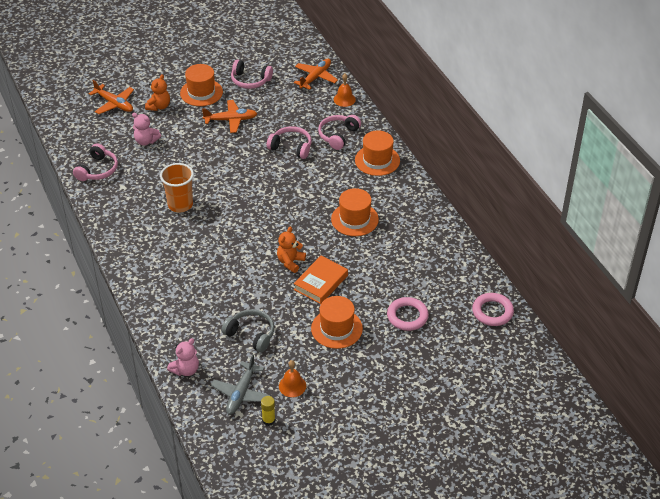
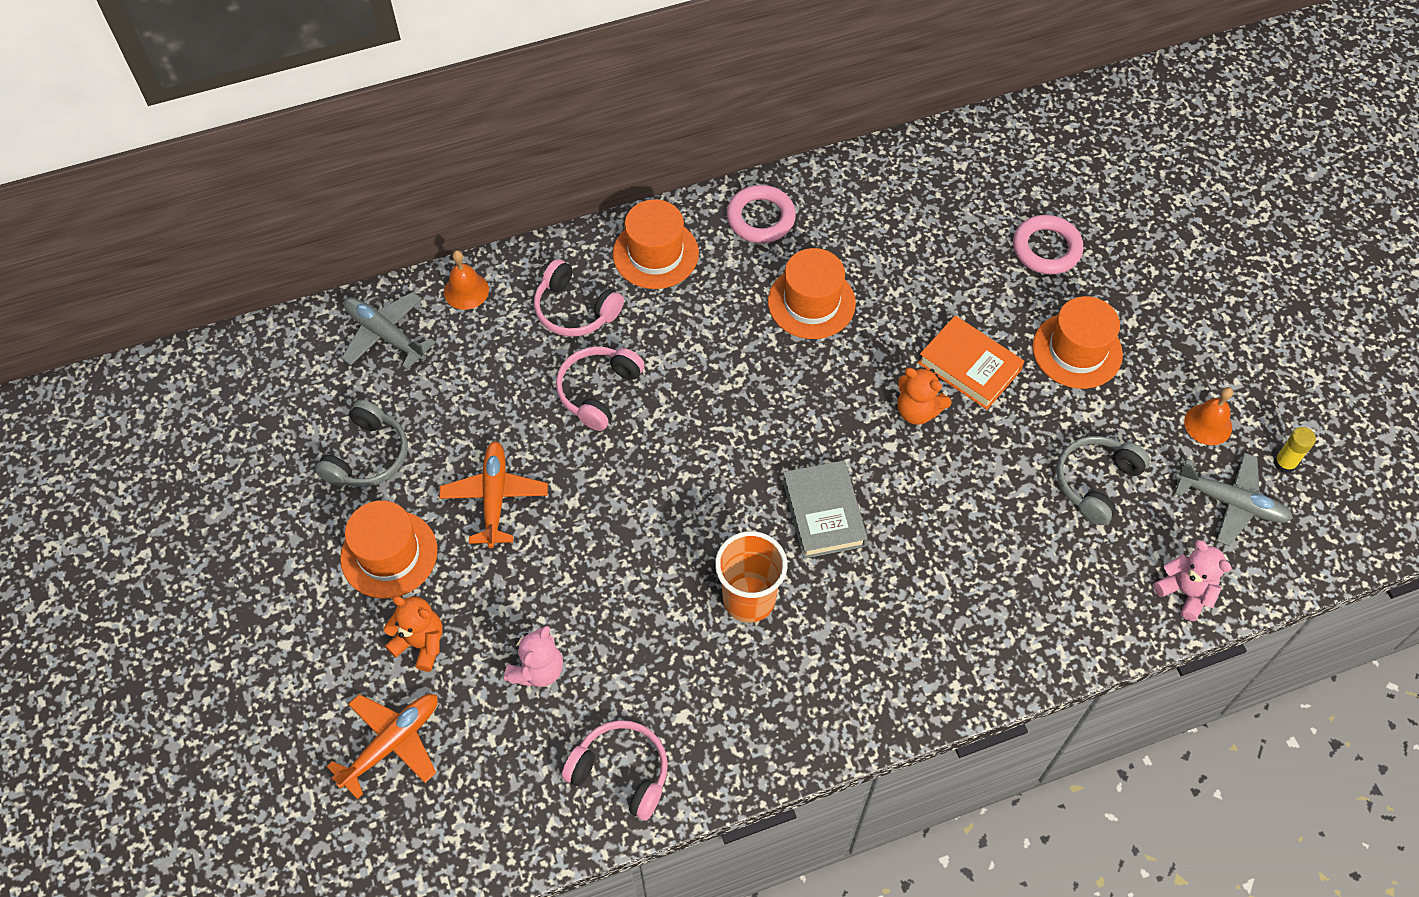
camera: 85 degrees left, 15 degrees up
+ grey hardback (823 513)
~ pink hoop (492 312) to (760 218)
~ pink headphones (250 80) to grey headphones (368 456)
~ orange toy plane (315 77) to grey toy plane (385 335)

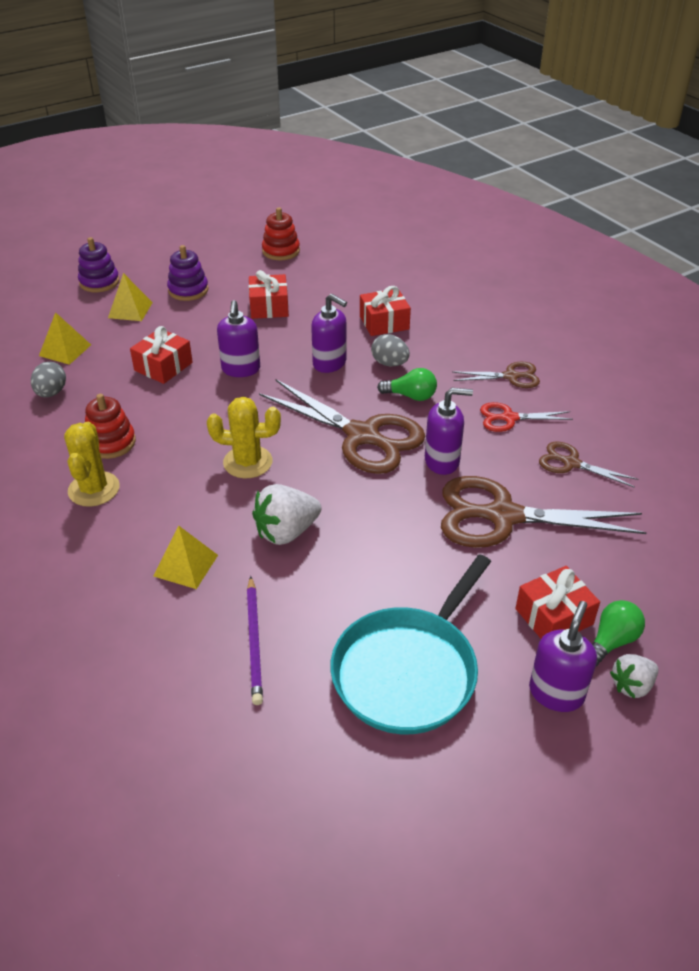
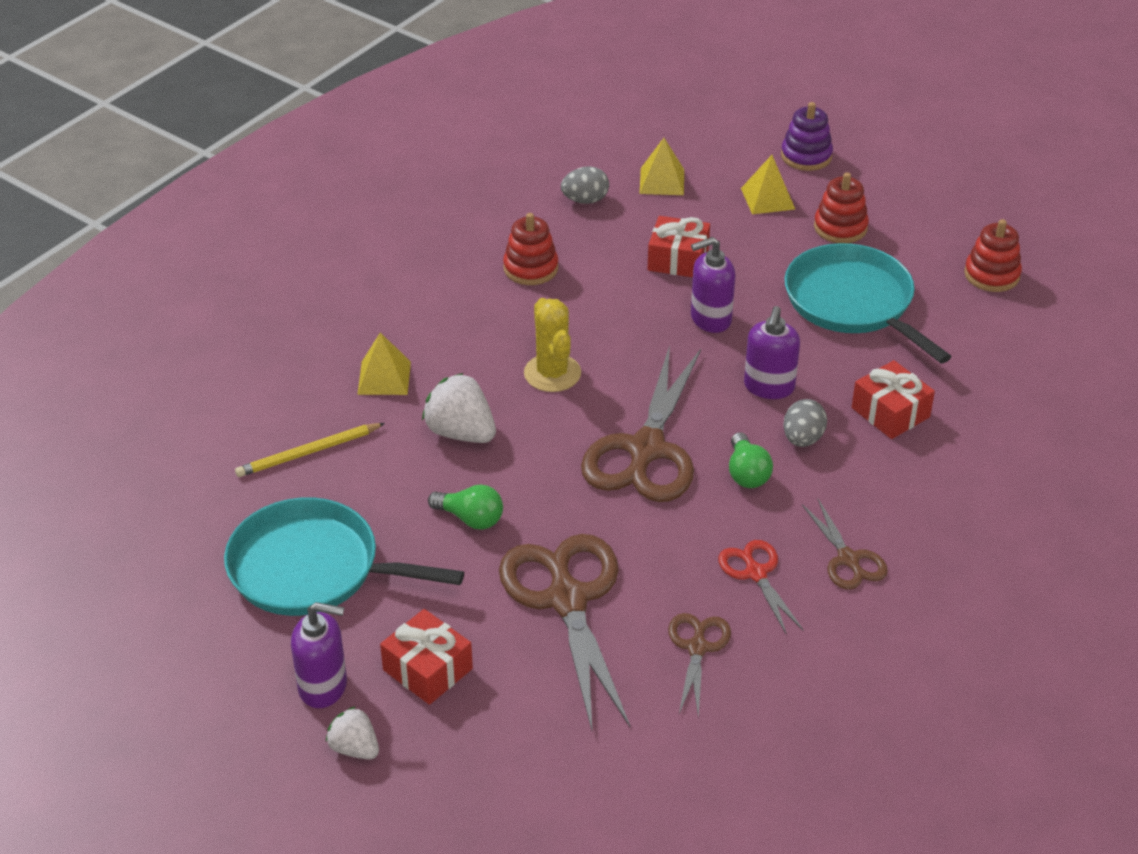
camera: 70 degrees right, 0 degrees up
- yellow cactus (94 489)
- royal purple soap dispenser (442 461)
~ leaf-green light bulb (611 641) to (470 518)
~ red present (269 307) to teal skillet (853 303)
~ royal purple stacking toy (188 290) to red stacking toy (840 227)
~ royal purple pencil (254 641) to yellow pencil (309 452)

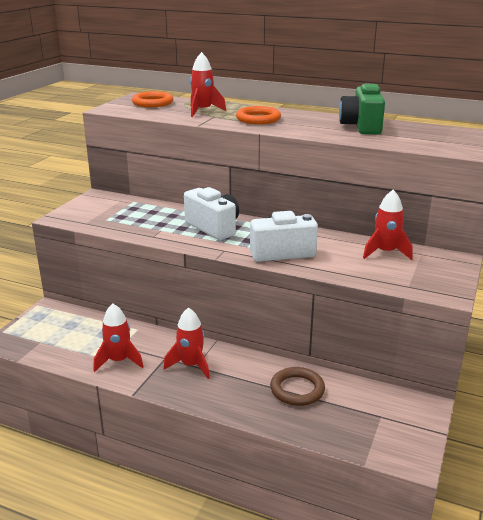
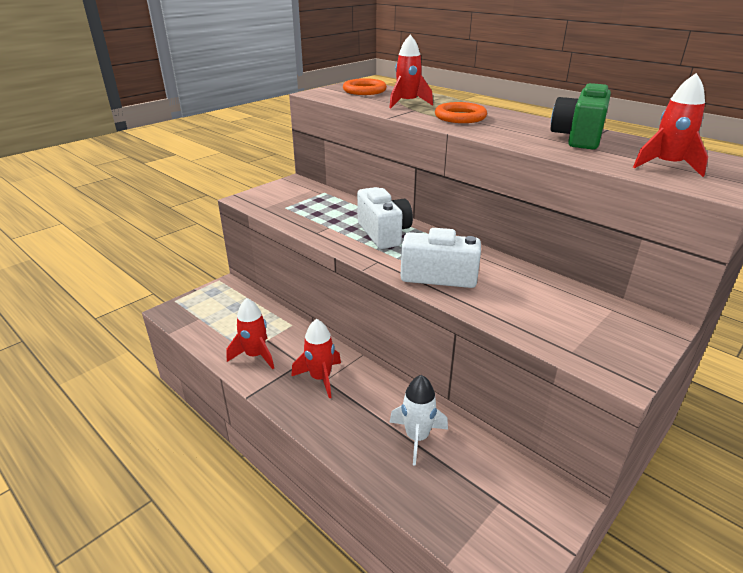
camera: 20 degrees right, 5 degrees up
~ red rocket (385 252) to (667 166)
~ russet hoop (297 389) to snow-white rocket (417 437)

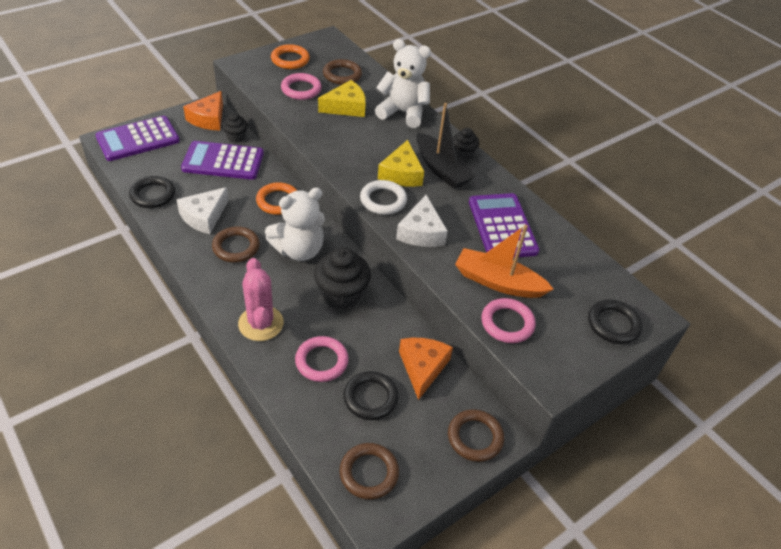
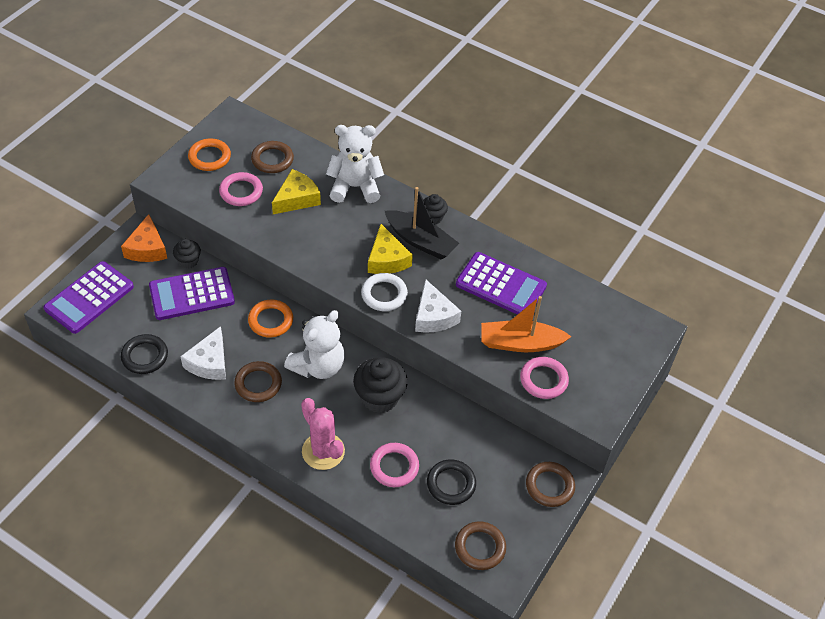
camera: 20 degrees left, 5 degrees up
- orange piece of cheese (423 367)
- ebony hoop (613 324)
~ royal purple adding machine (502 226) = (501 285) 150 degrees clockwise

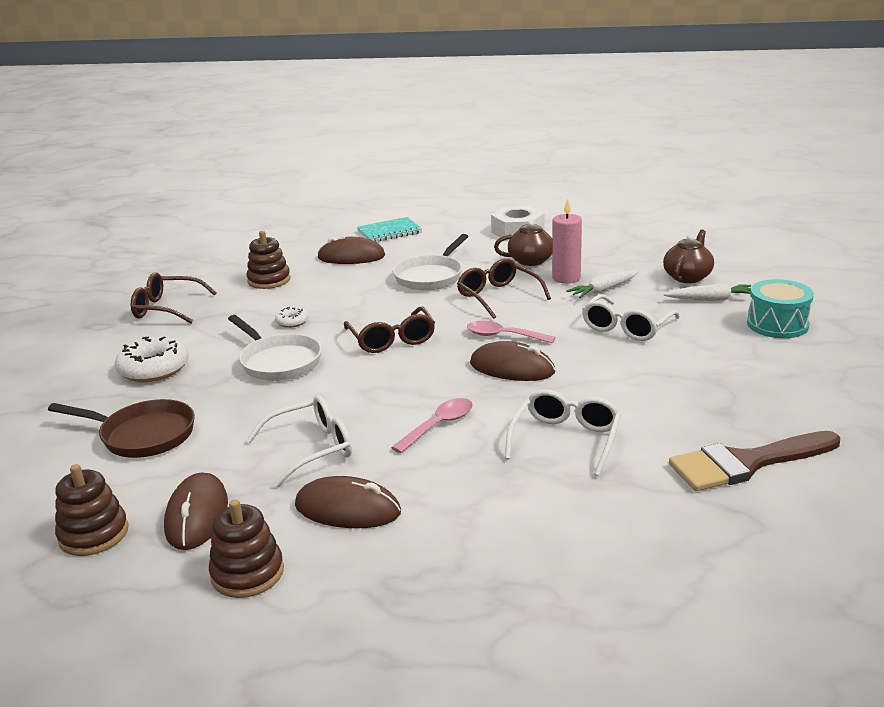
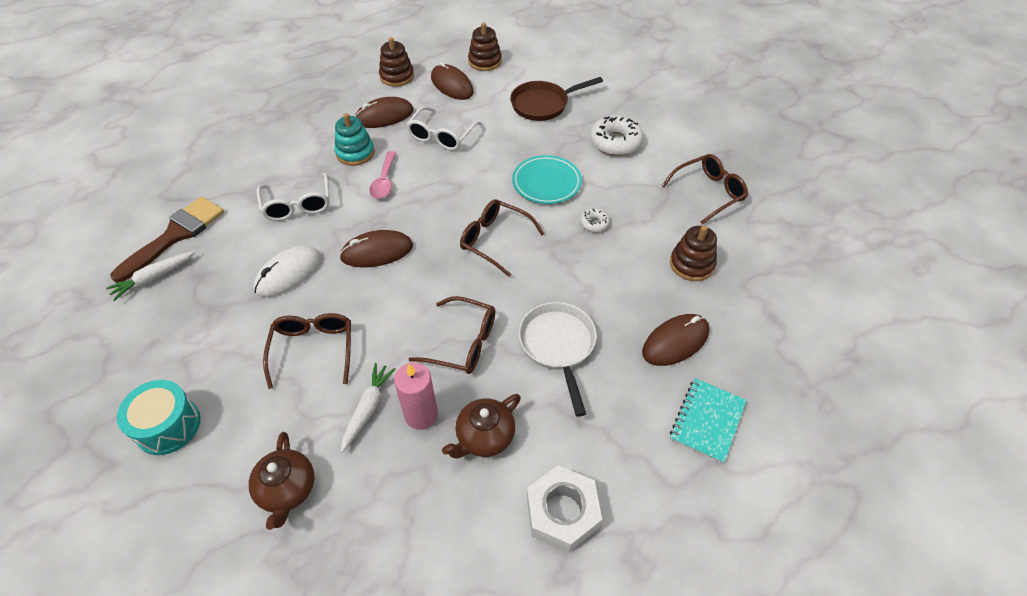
camera: 140 degrees right, 25 degrees up
- pink tablespoon (503 336)
+ snow-white PC mouse (288 273)
+ teal stacking toy (355 153)
~ snow-white root vegetable (711 299) to (154 278)
~ snow-white skillet (278 362) to teal flat dish (546 183)
~ snow-white eyeglasses (626 327) to russet eyeglasses (313 349)

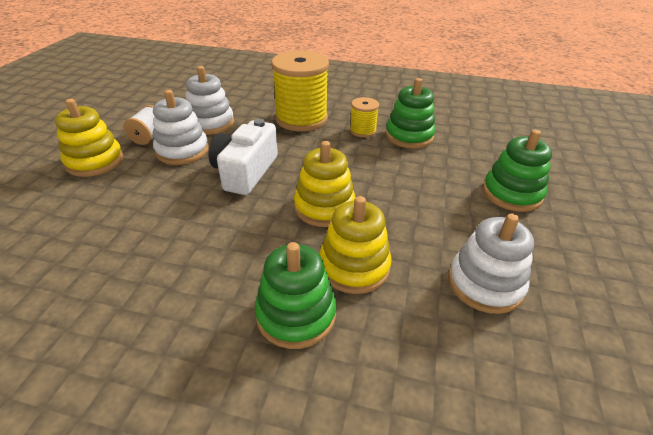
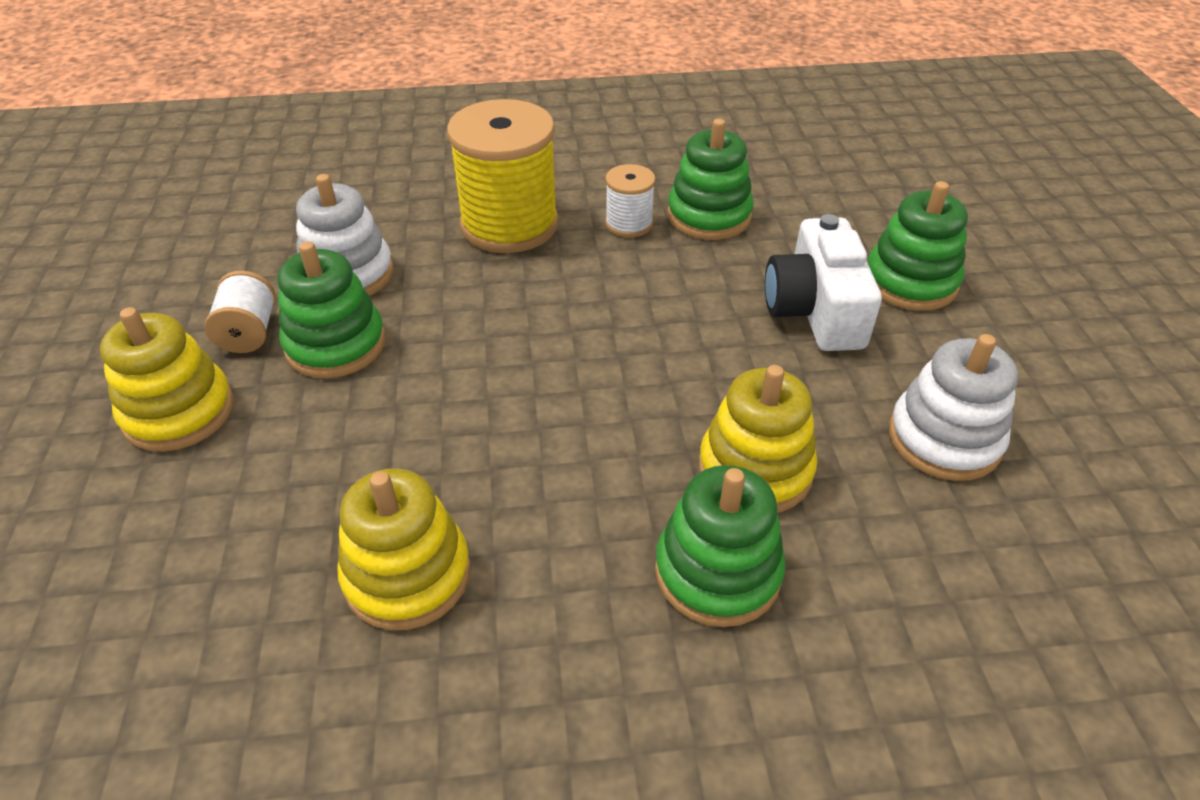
camera: 20 degrees left, 5 degrees up
~ snow-white camera (245 172) to (815 310)
~ yellow stacking toy (324 207) to (407 575)
~ snow-white stacking toy (182 151) to leaf-green stacking toy (335 344)
~ yellow reel of thread (363 131) to snow-white reel of thread (629 224)

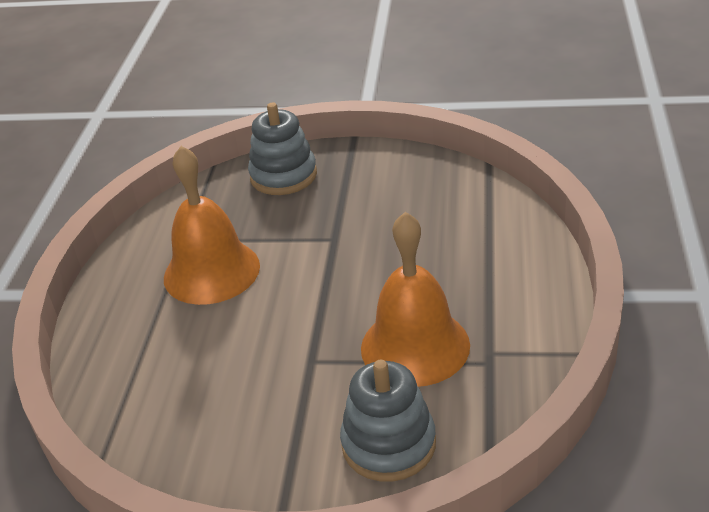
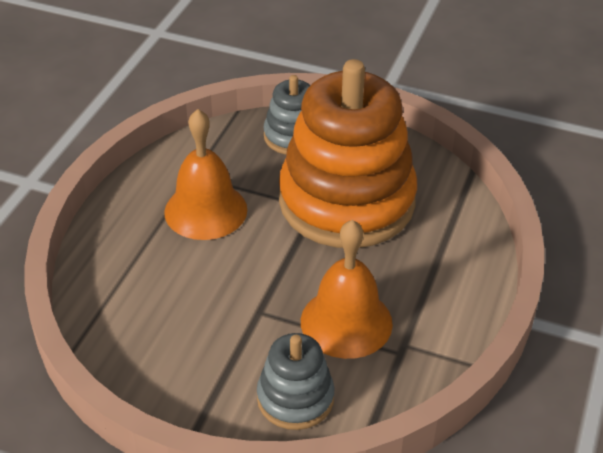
camera: 10 degrees right, 5 degrees up
+ orange stacking toy (346 201)

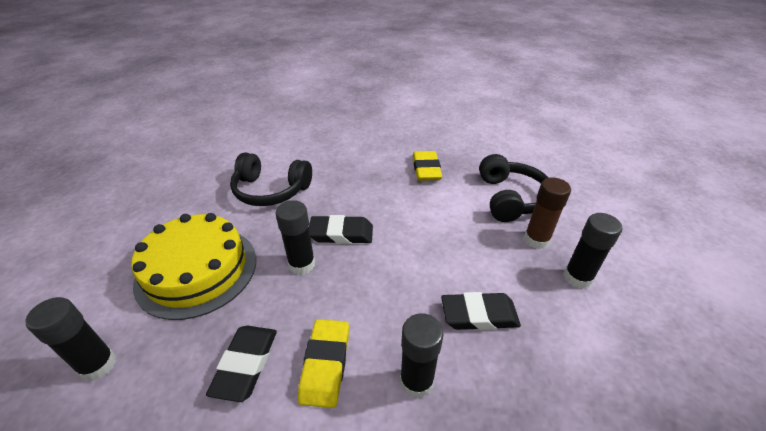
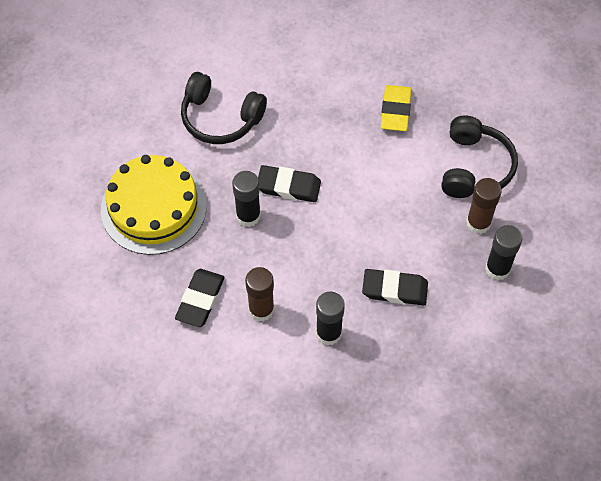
camera: 10 degrees right, 20 degrees up
- ebony glue (98 365)
~ yellow gum eraser (325 364) to russet glue (261 310)

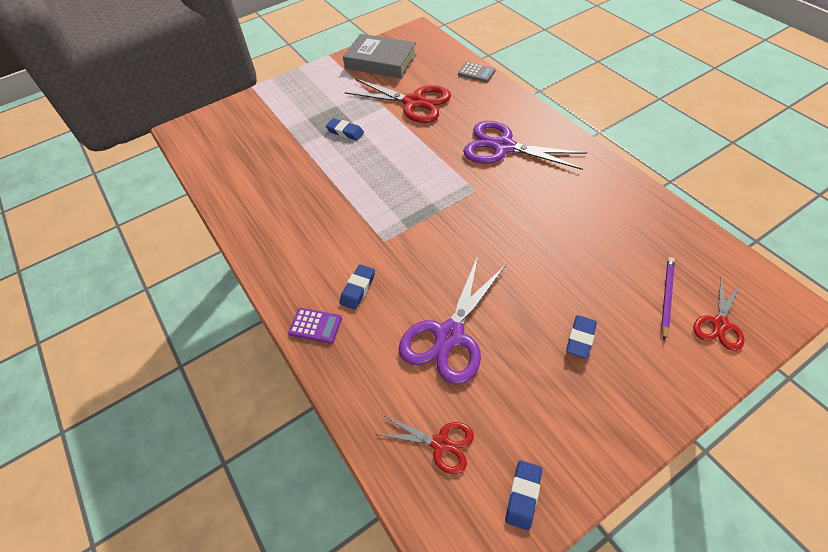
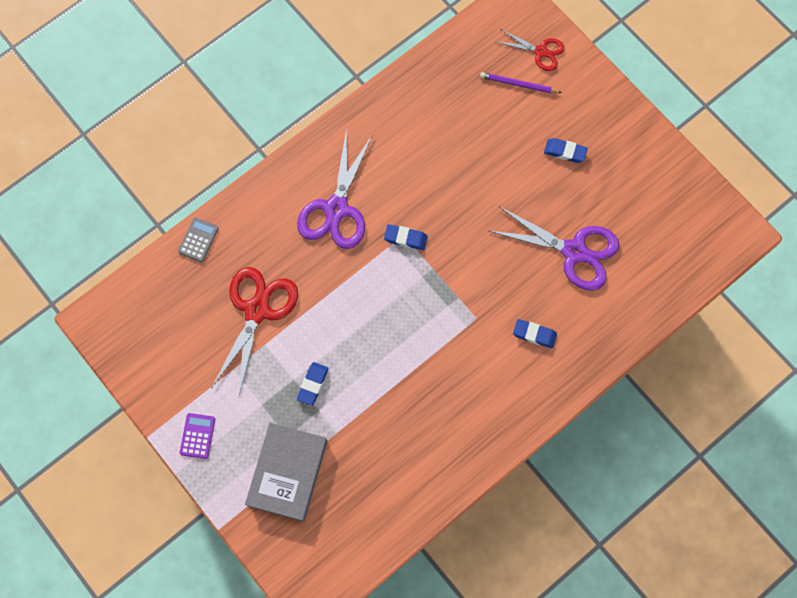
camera: 100 degrees left, 20 degrees up
- red pair of scissors (441 443)
~ royal purple adding machine (315 326) to (197 436)
~ grey hardback (380 61) to (287 473)
~ blue gum eraser (523 495) to (405 238)

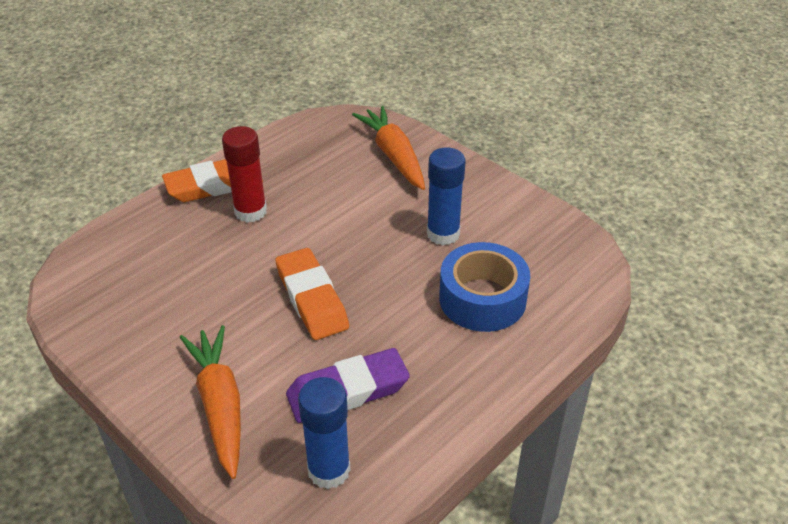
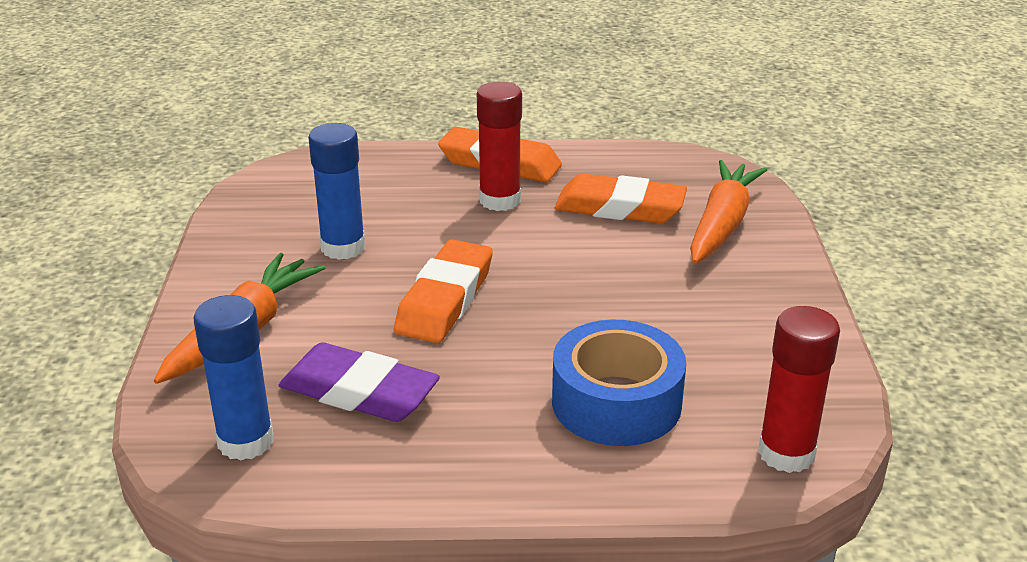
camera: 45 degrees right, 10 degrees down
+ orange gum eraser (620 208)
+ red glue (786 453)
~ blue glue (443 234) to (343 247)

